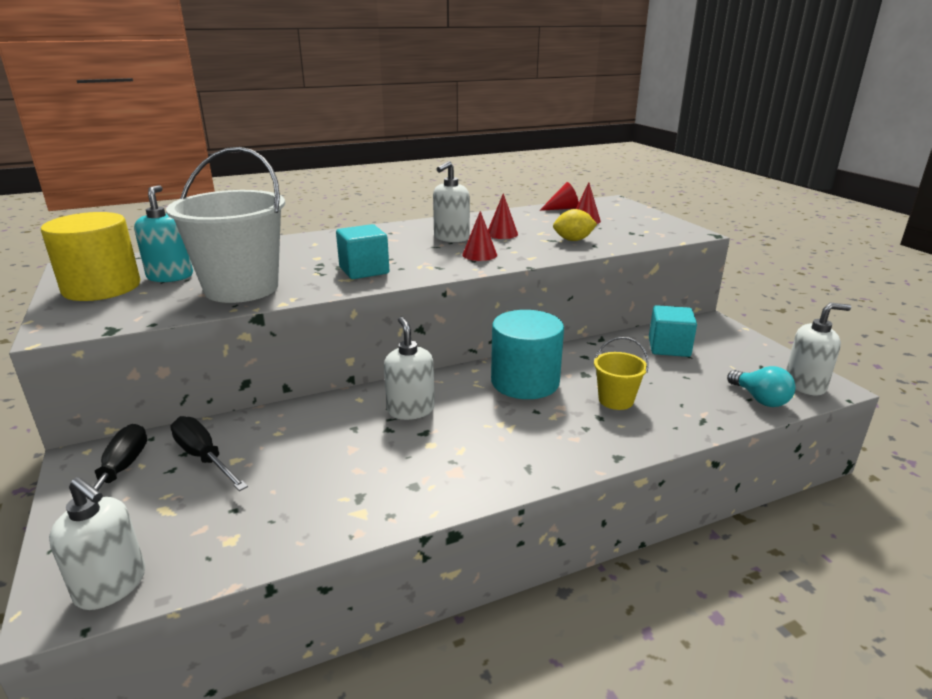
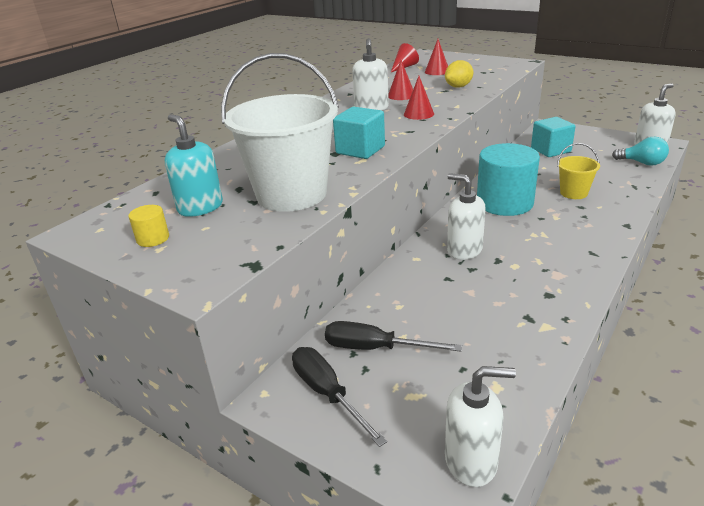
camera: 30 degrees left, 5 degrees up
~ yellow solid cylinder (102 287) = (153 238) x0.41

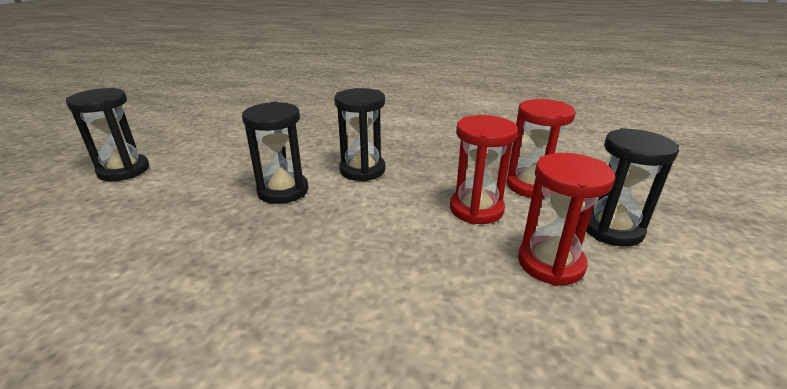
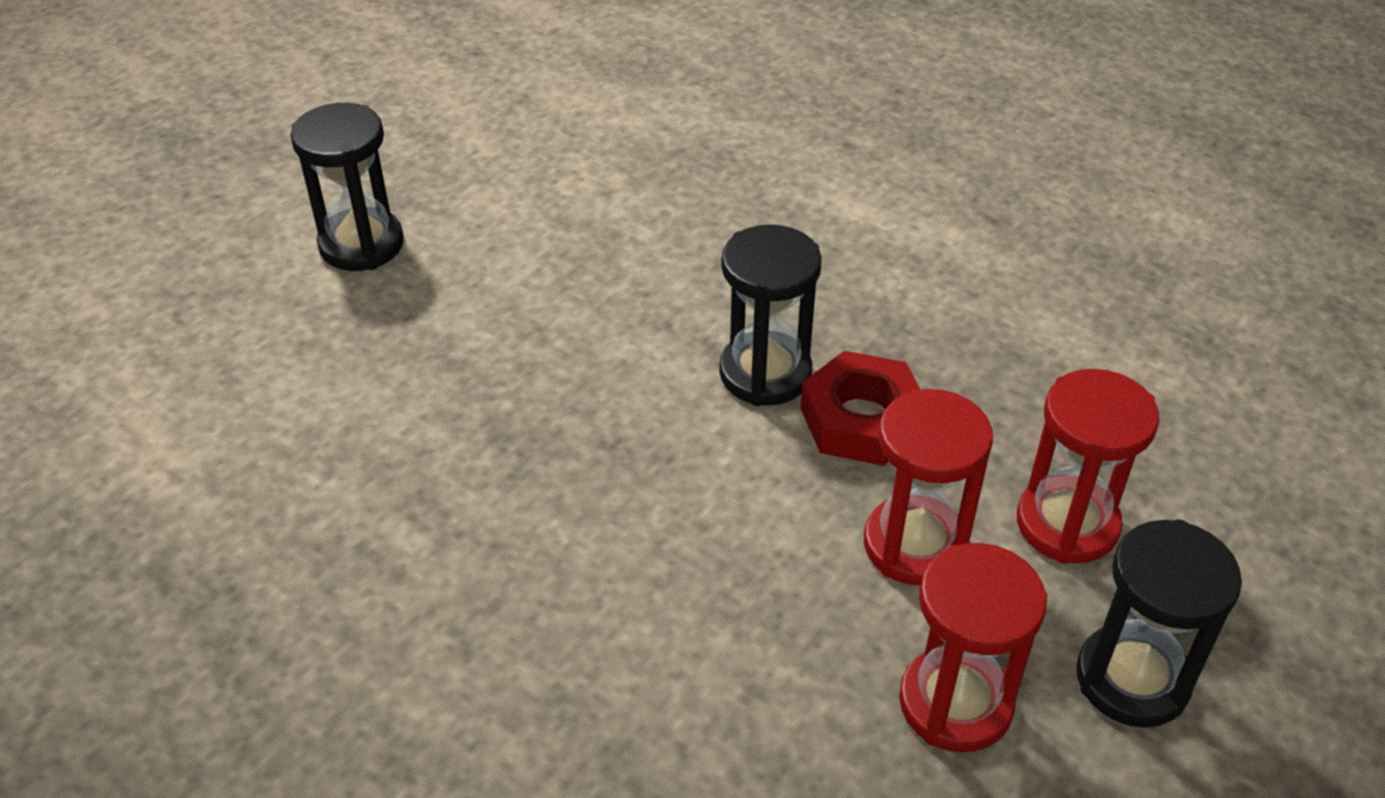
camera: 25 degrees right, 15 degrees up
- ebony sand timer (283 191)
+ red hex nut (861 419)

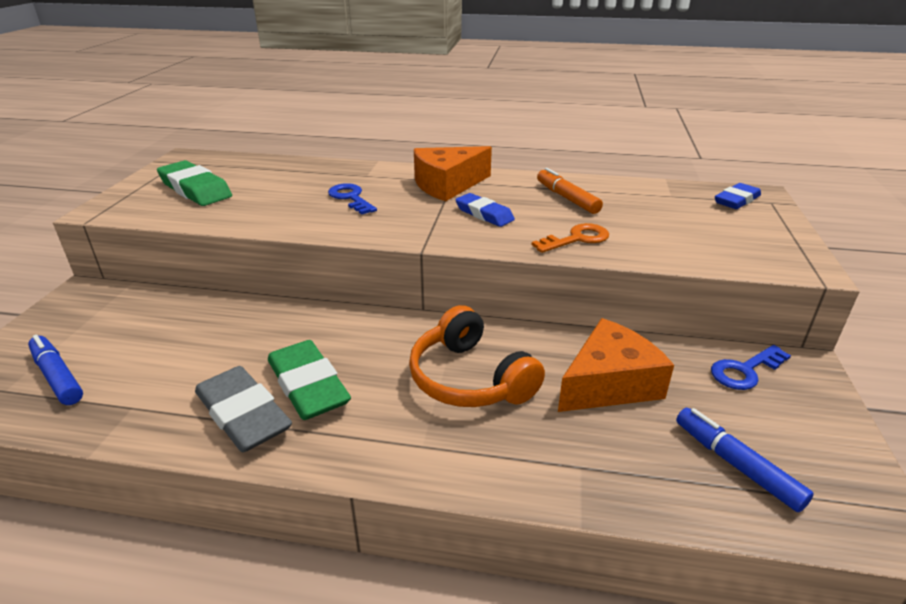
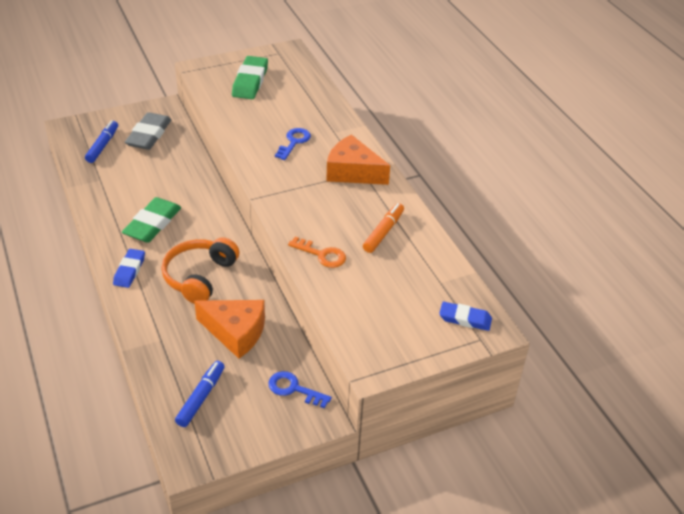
camera: 55 degrees right, 10 degrees up
~ grey gum eraser (243 414) to (149 135)
~ blue gum eraser (484 214) to (129 270)

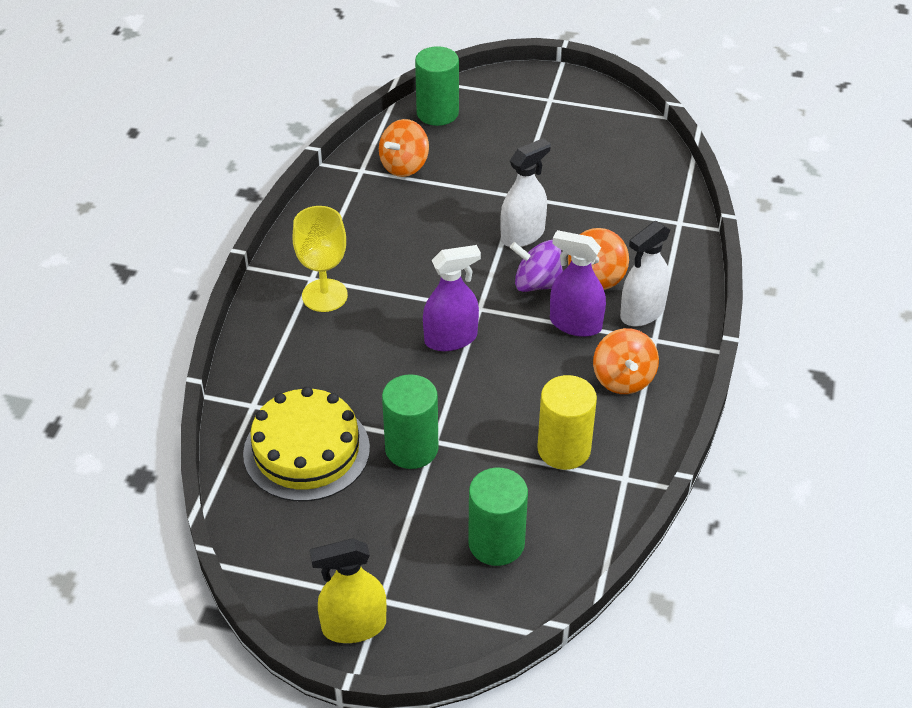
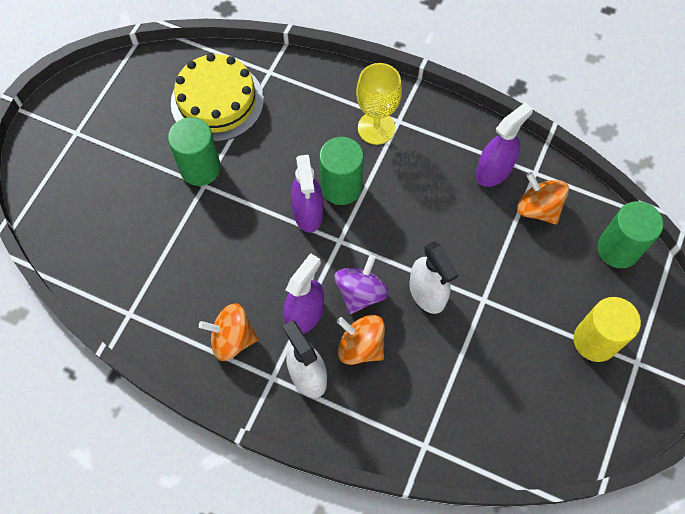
camera: 100 degrees right, 20 degrees up
- yellow spray bottle (354 626)
+ royal purple spray bottle (493 171)
~ leaf-green solid cylinder (496 543) to (341 187)
~ yellow solid cylinder (564 449) to (595 340)

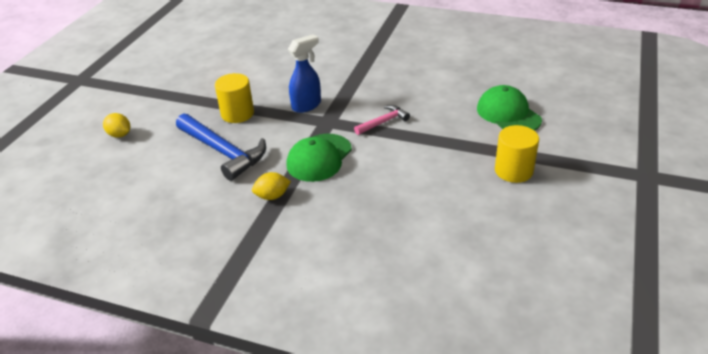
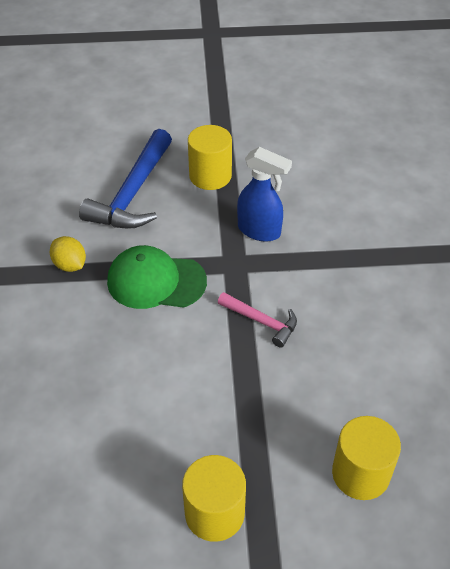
camera: 65 degrees right, 10 degrees up
- yellow citrus fruit (120 135)
~ leaf-green peaked cap (508 114) to yellow solid cylinder (360 473)

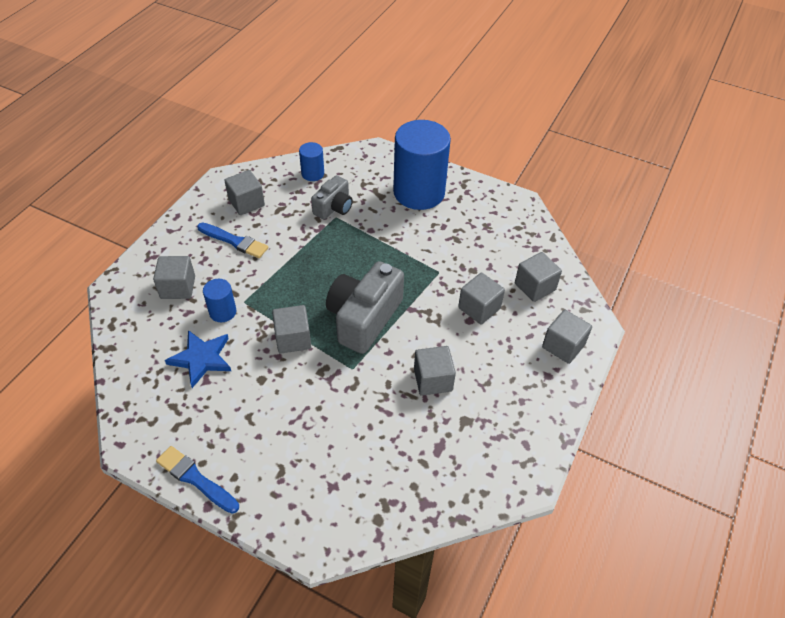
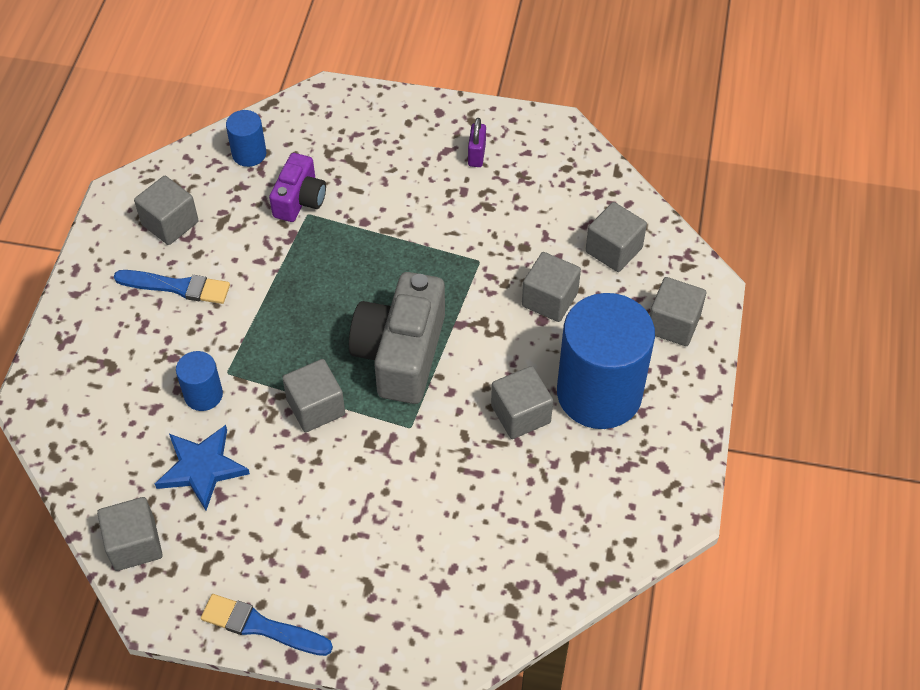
camera: 15 degrees left, 5 degrees up
+ royal purple padlock (476 155)
~ grey block (178 287) to (134 544)
~ blue solid cylinder (419 192) to (599 393)
~ grey camera (334 207) to royal purple camera (299 199)

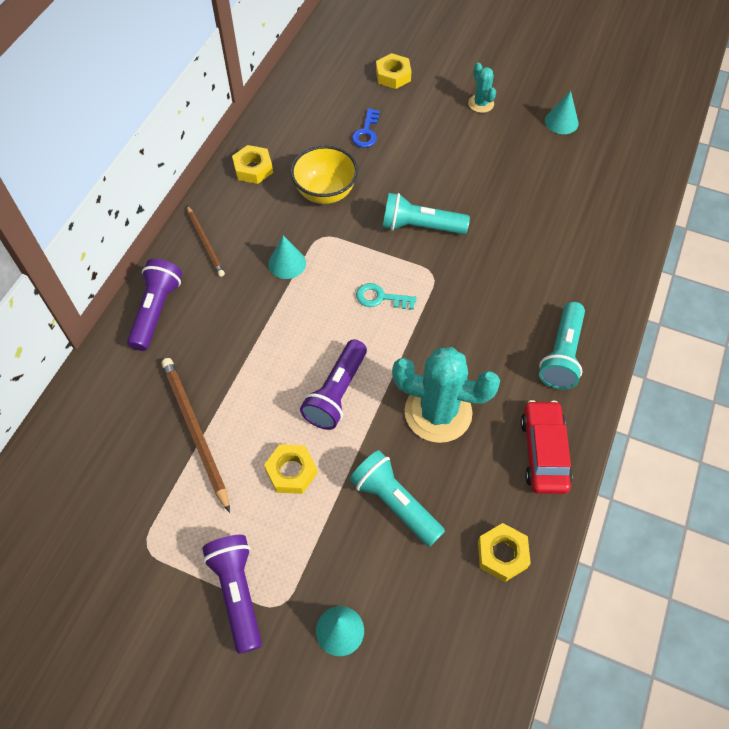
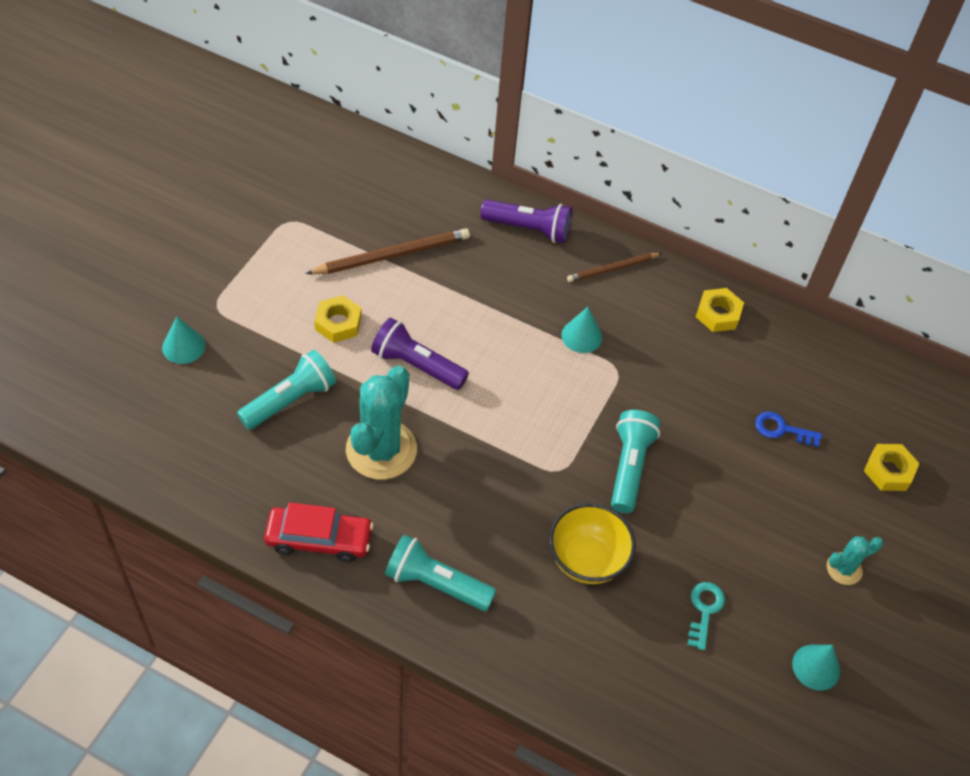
camera: 90 degrees right, 5 degrees down
- royal purple flashlight (237 593)
- yellow hex nut (502 554)
~ yellow deep dish (325 192) to (587 560)
~ teal key (381 298) to (704 610)

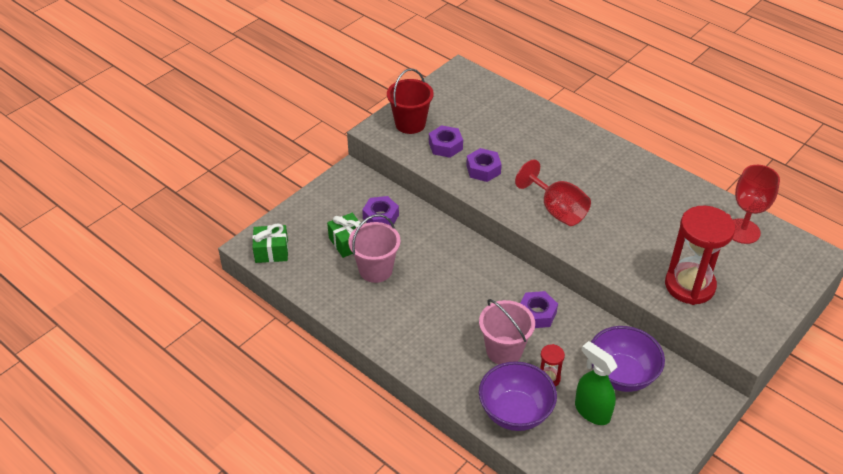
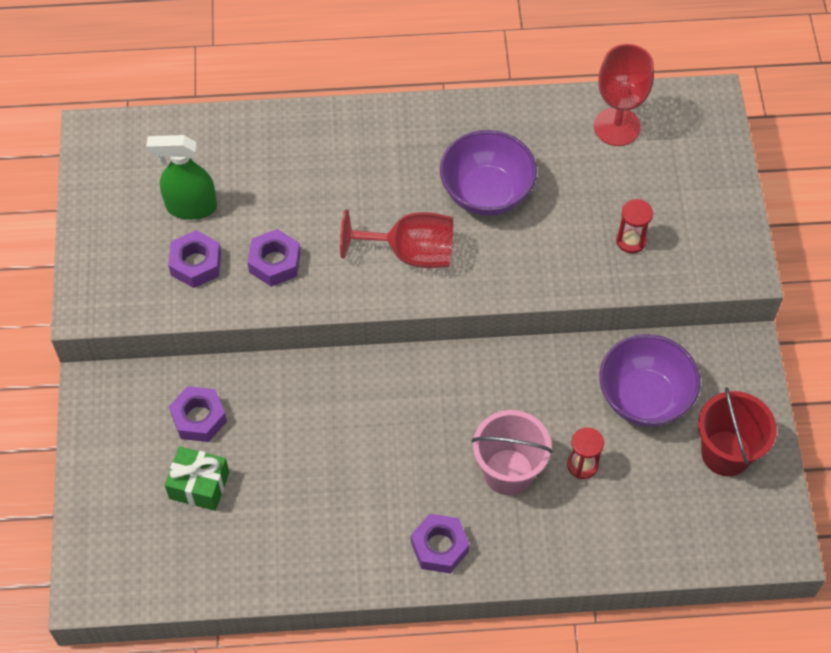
camera: 45 degrees left, 15 degrees up
- leaf-green present (271 251)
- pink bucket (375 270)
~ red bucket (410 124) to (726 453)
~ royal purple deep dish (515 412) to (486 193)
~ royal purple hex nut (537 314) to (439 547)
~ leaf-green spray bottle (592 411) to (191 207)
~ red sand timer (689 285) = (631 240) x0.45

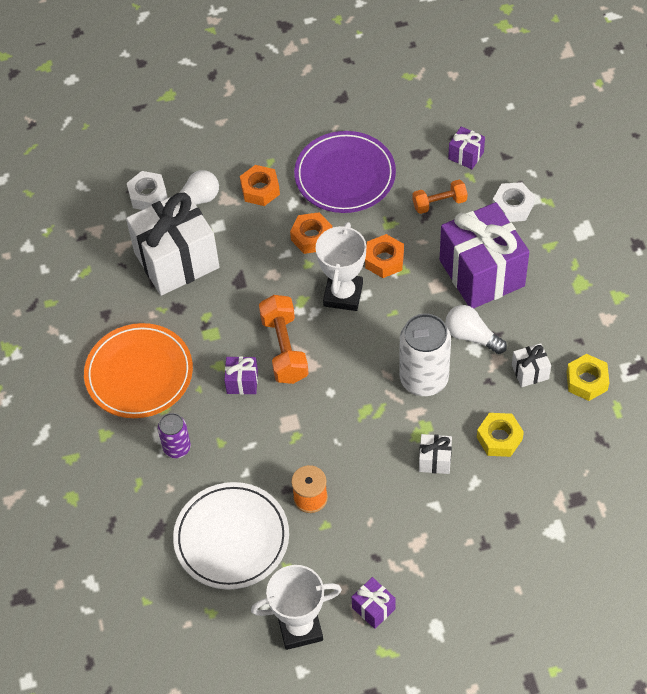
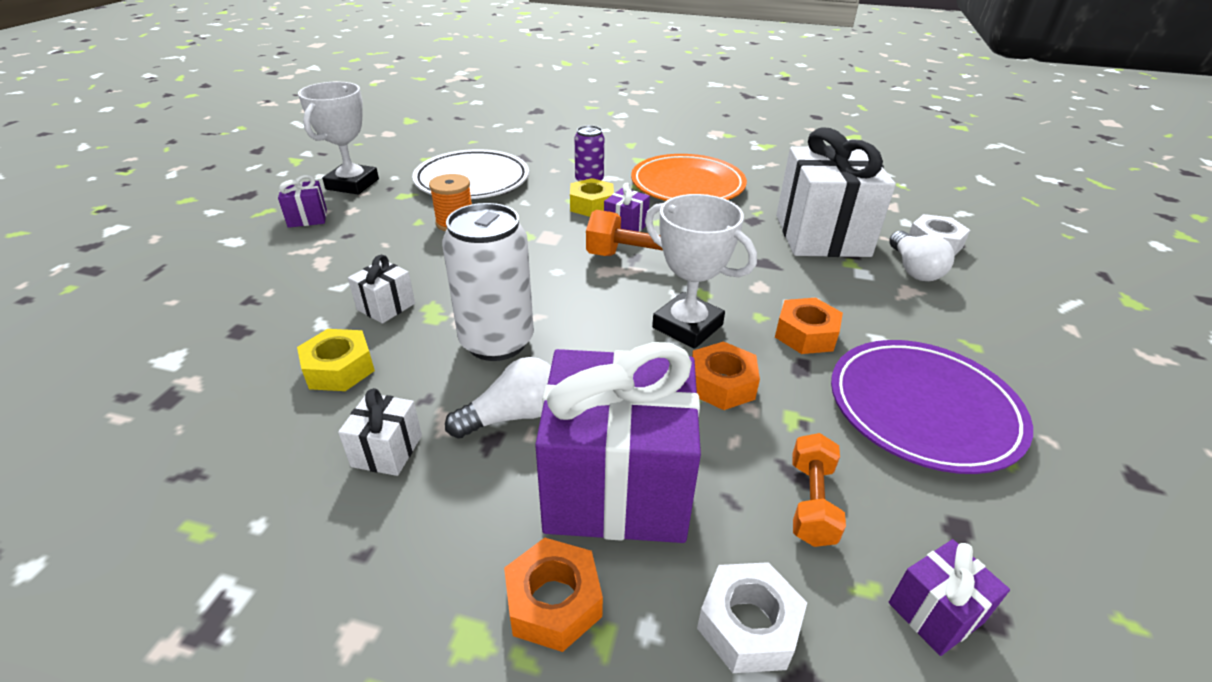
camera: 115 degrees right, 20 degrees down
~ orange hex nut (260 189) to (553 602)
~ yellow hex nut (586 381) to (591 205)

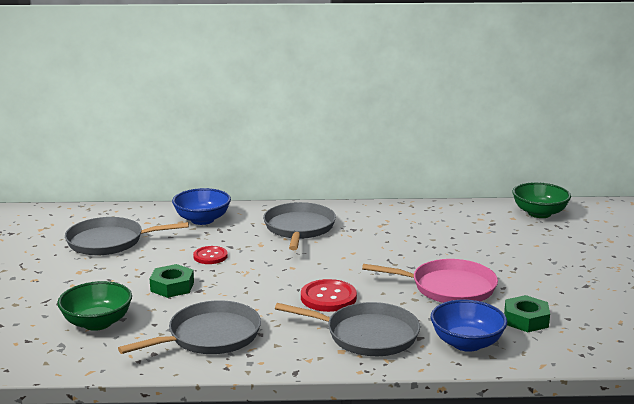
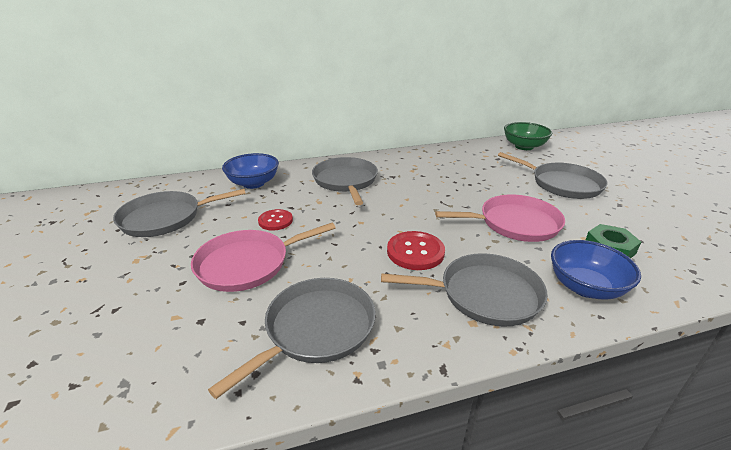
camera: 15 degrees left, 10 degrees up
- leaf-green deep dish (97 323)
+ grey skillet (562 184)
~ leaf-green hex nut (172 286) to pink skillet (248 264)

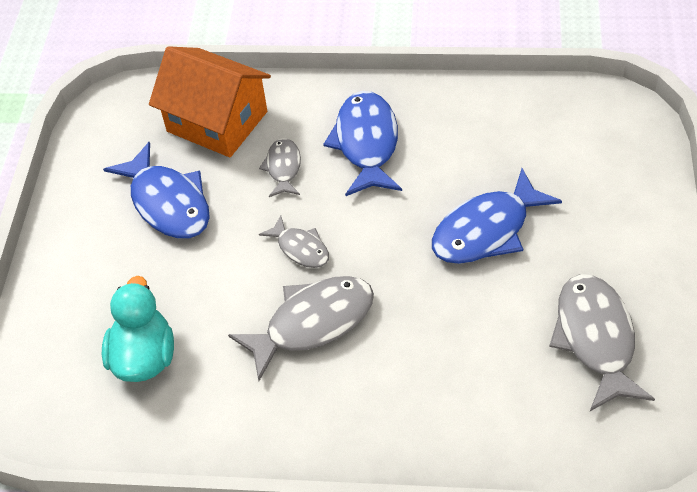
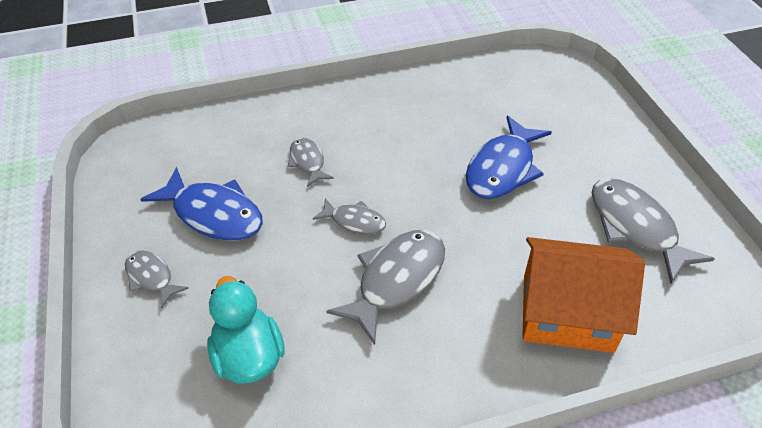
camera: 25 degrees left, 5 degrees down
- blue fish (366 143)
+ grey fish (151 277)
~ orange cottage (217 121) to (567 313)

